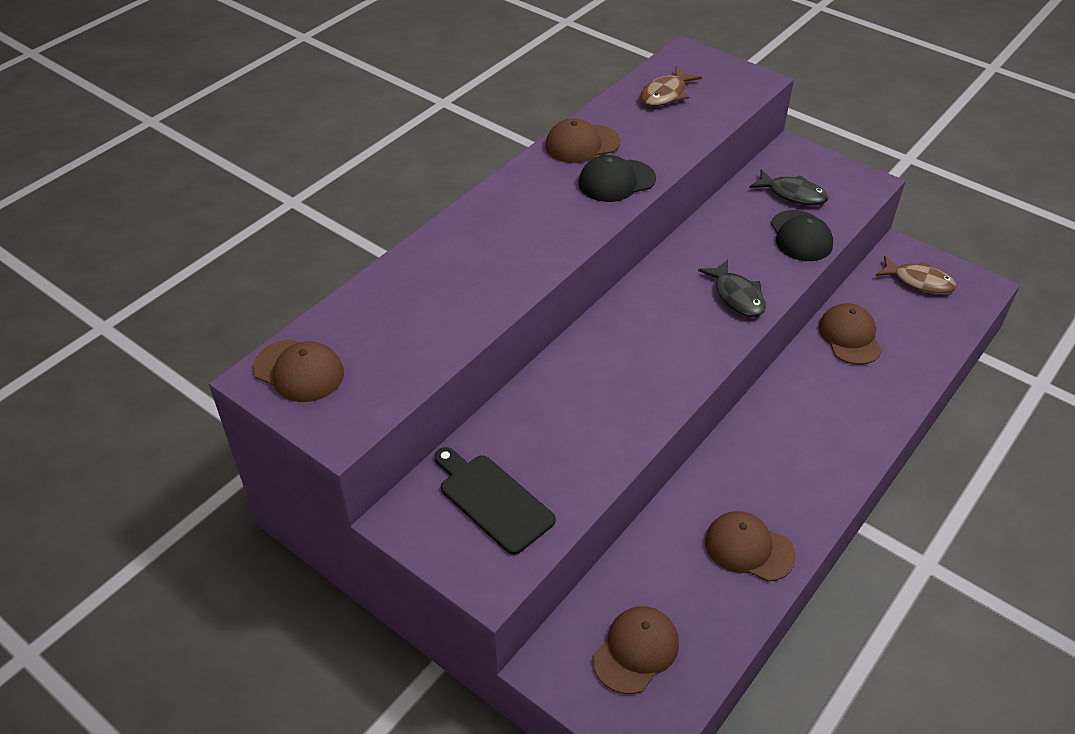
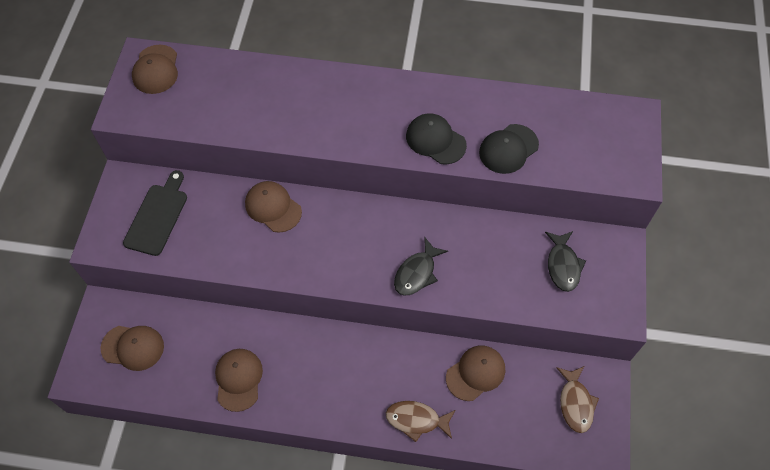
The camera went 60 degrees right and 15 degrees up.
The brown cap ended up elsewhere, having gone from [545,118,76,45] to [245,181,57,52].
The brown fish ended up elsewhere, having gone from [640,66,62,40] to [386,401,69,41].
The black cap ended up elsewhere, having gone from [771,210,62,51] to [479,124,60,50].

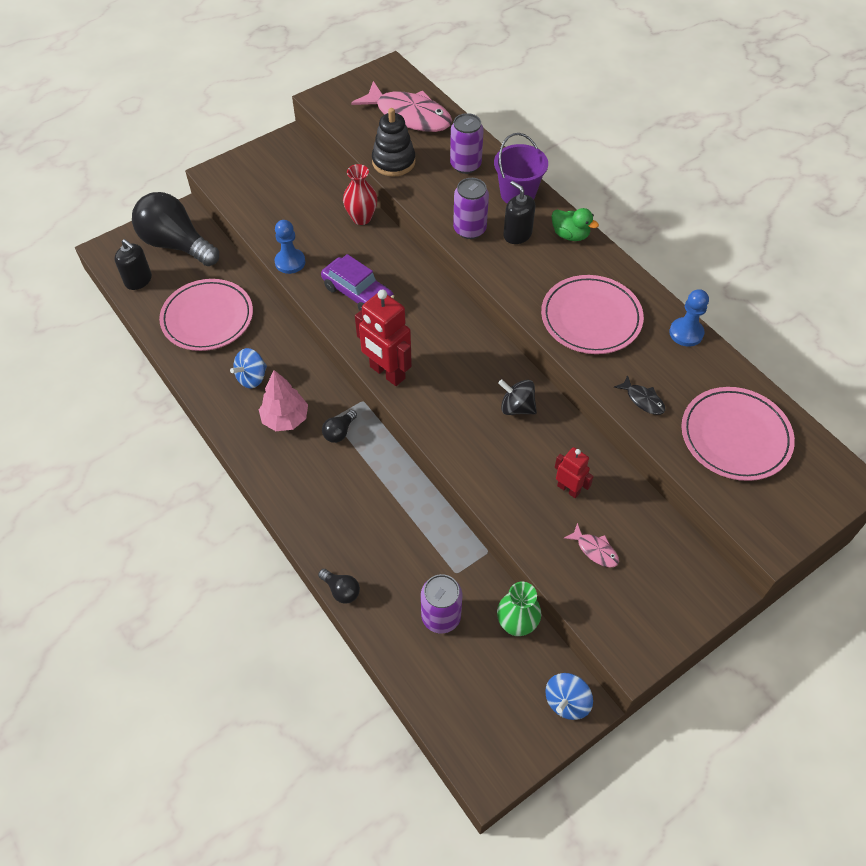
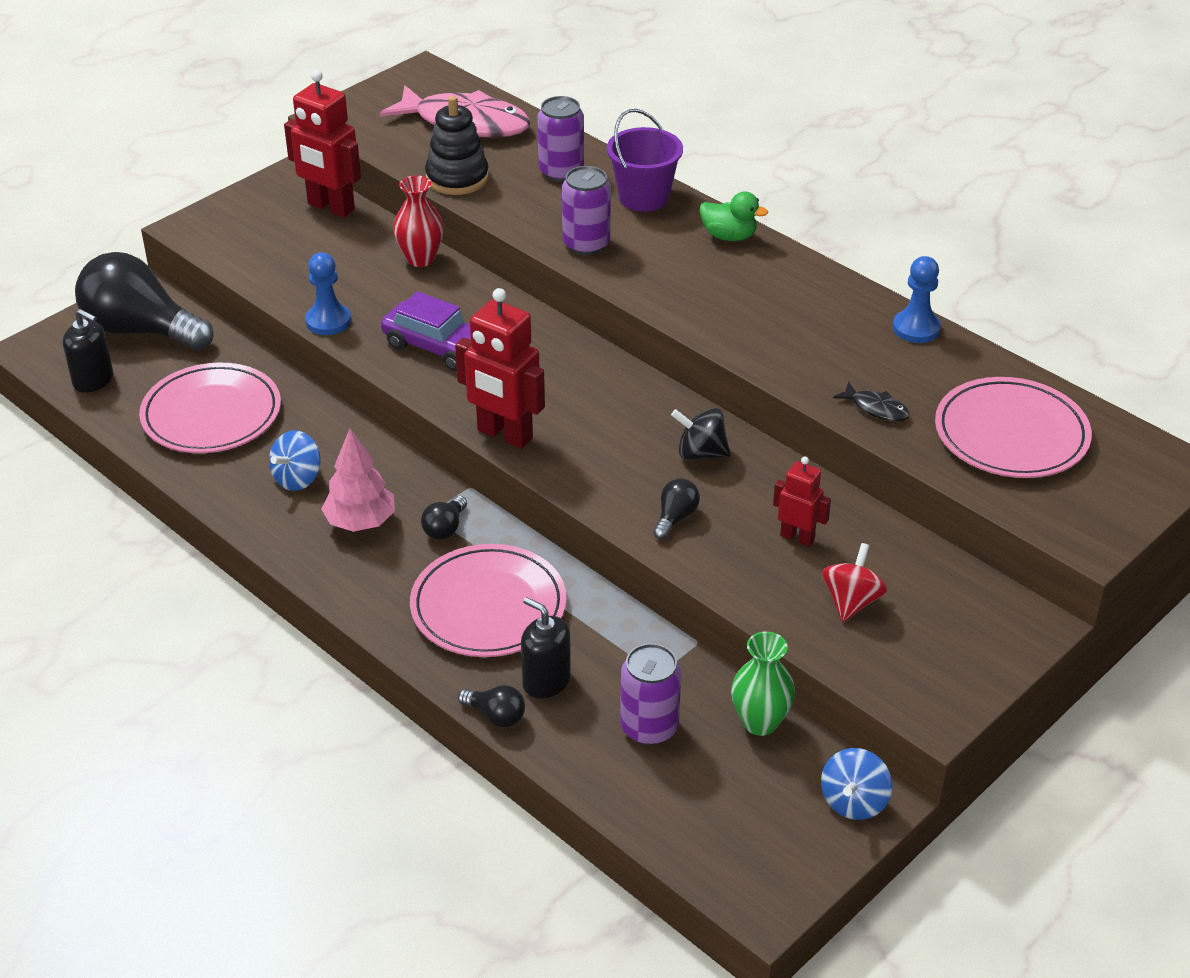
The camera went 10 degrees left and 15 degrees down.
The black soap dispenser ended up elsewhere, having gone from [503,181,33,63] to [521,597,50,101].
The pink plate ended up elsewhere, having gone from [541,275,103,79] to [410,544,157,113].
Where the pink fish stood at [564,523,55,44], the red spinning top came to stand at [822,543,66,79].
The second view gained the red robot at [284,70,77,148].
The second view gained the black light bulb at [653,479,47,61].

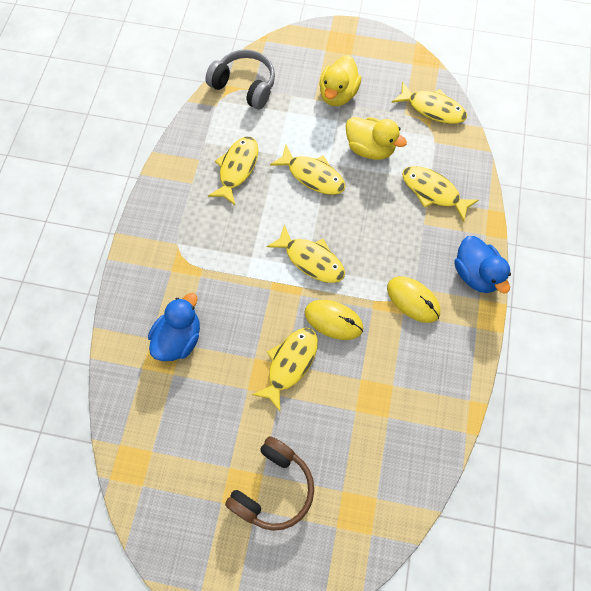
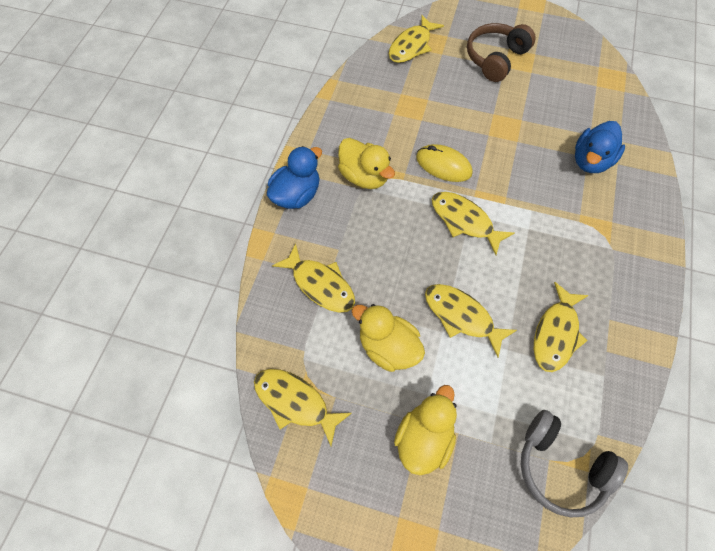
The camera went 175 degrees left and 5 degrees down.
The yellow fish ended up elsewhere, having gone from [252,328,66,83] to [389,15,55,48].
Where the yellow mouse stood at [387,276,53,47], the yellow duck came to stand at [338,138,57,51].
The blue duck at [454,236,57,58] ended up facing another way, 60 degrees clockwise from before.

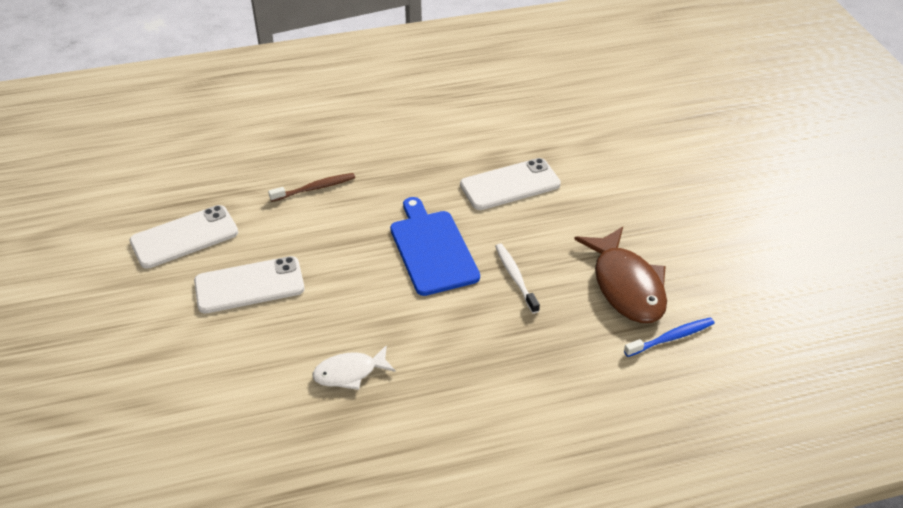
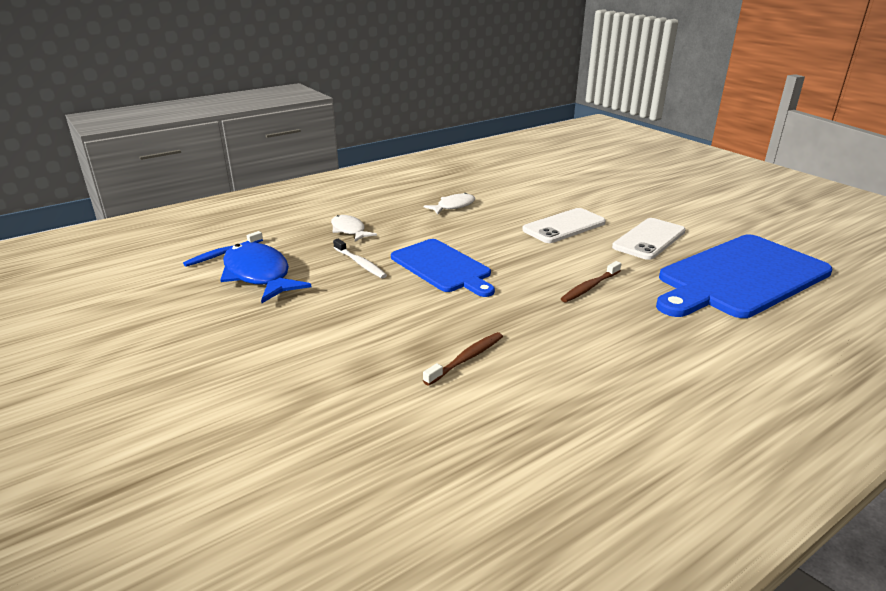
The camera went 160 degrees right and 15 degrees down.
The second view lost the white phone at [460,158,101,52].
What was the brown fish at [574,227,93,96] turned into the blue fish at [220,242,92,61].
The second view gained the white fish at [331,215,46,27].
The second view gained the brown toothbrush at [423,332,80,54].
The second view gained the blue cutting board at [656,234,177,84].

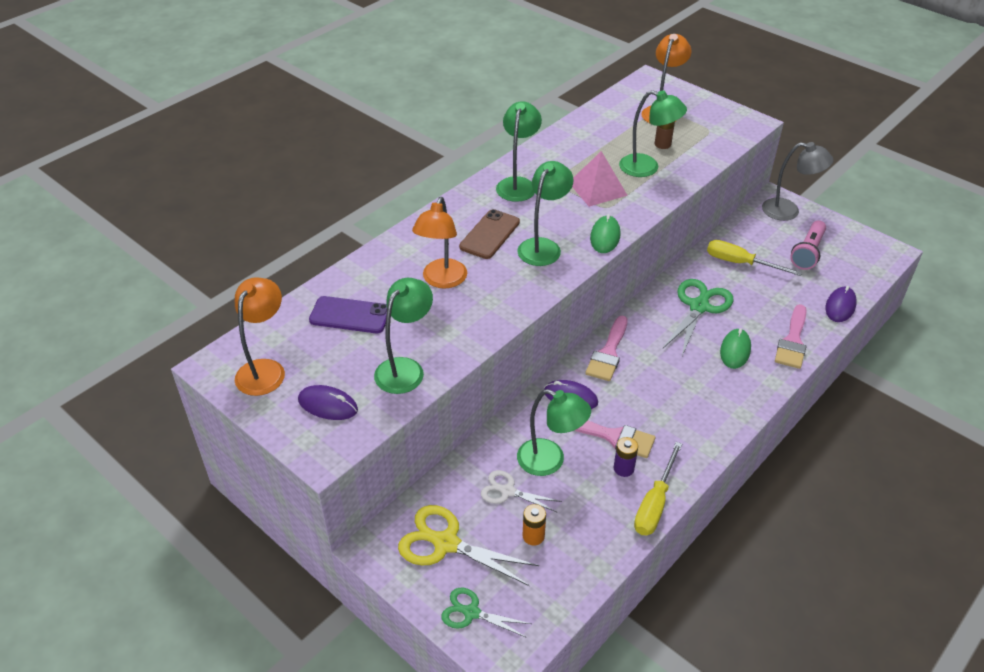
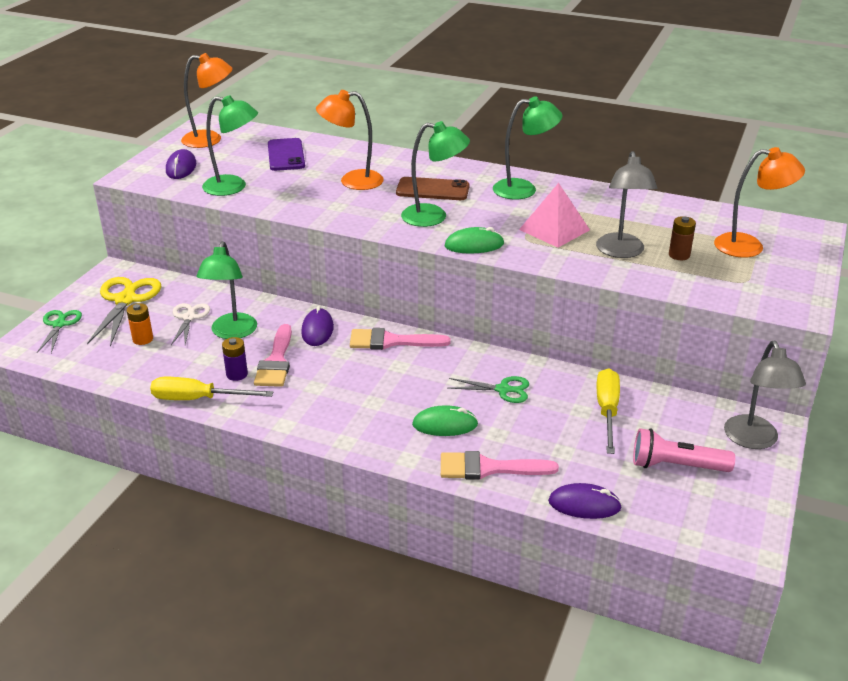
The camera went 70 degrees right and 10 degrees down.
What was the green lamp at [619,90,68,87] turned into the grey lamp at [596,151,61,107].
The size of the green scissors at [662,279,71,77] changed by a factor of 0.60.

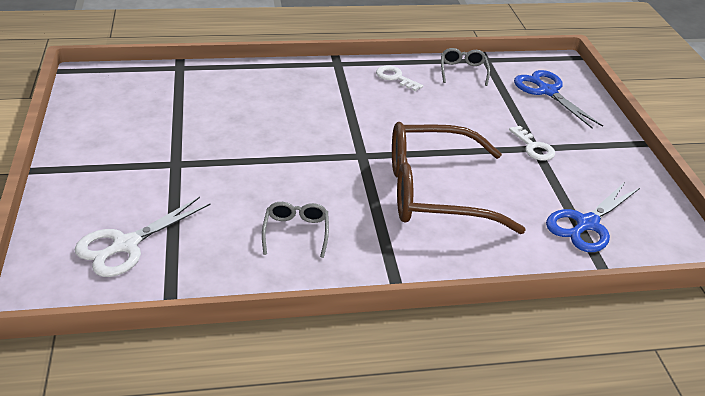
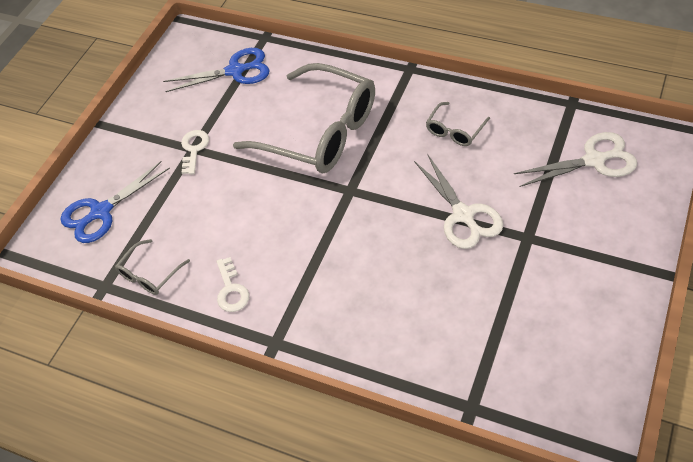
The camera went 140 degrees left and 15 degrees up.
What was the brown glasses at [392,122,134,112] turned into the grey glasses at [233,63,142,110].
The blue scissors at [514,70,89,58] ended up facing another way, 45 degrees clockwise from before.
The second view gained the white scissors at [414,154,89,95].

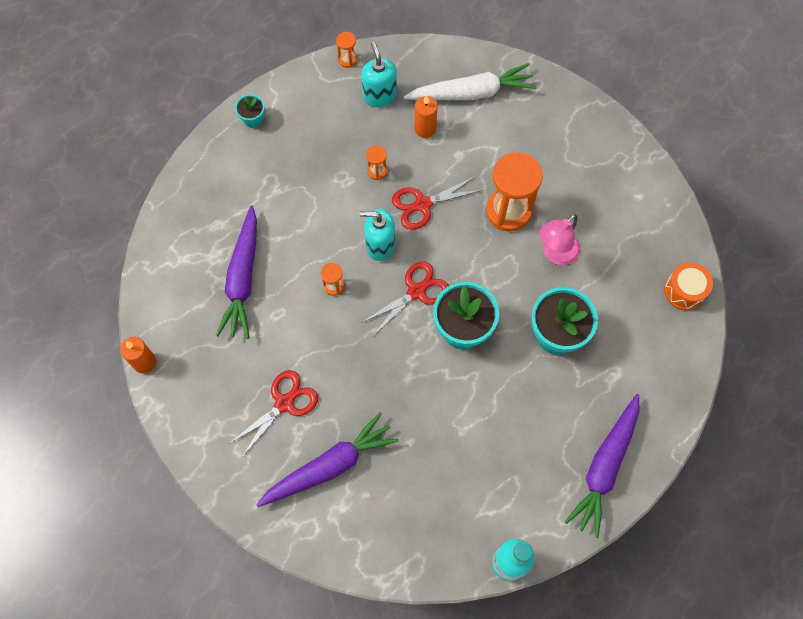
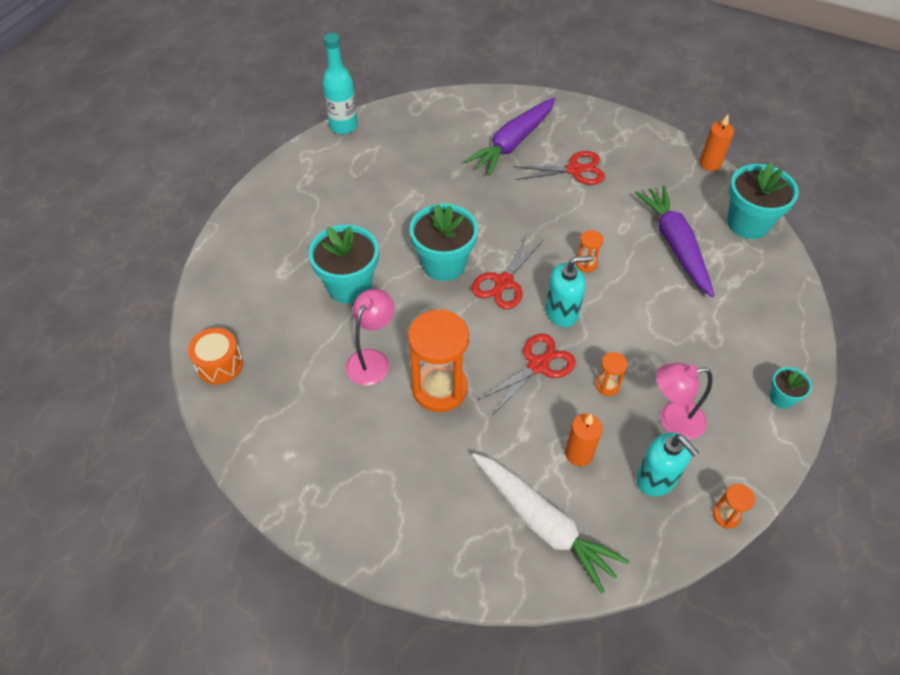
The camera went 160 degrees right and 15 degrees down.
The red scissors at [229,370,89,87] ended up facing another way, 120 degrees counterclockwise from before.
The white carrot at [404,63,132,37] ended up facing another way, 105 degrees counterclockwise from before.
The second view lost the purple carrot at [565,394,74,144].
The second view gained the pink lamp at [656,363,57,77].
The second view gained the turquoise flower pot at [727,162,72,77].

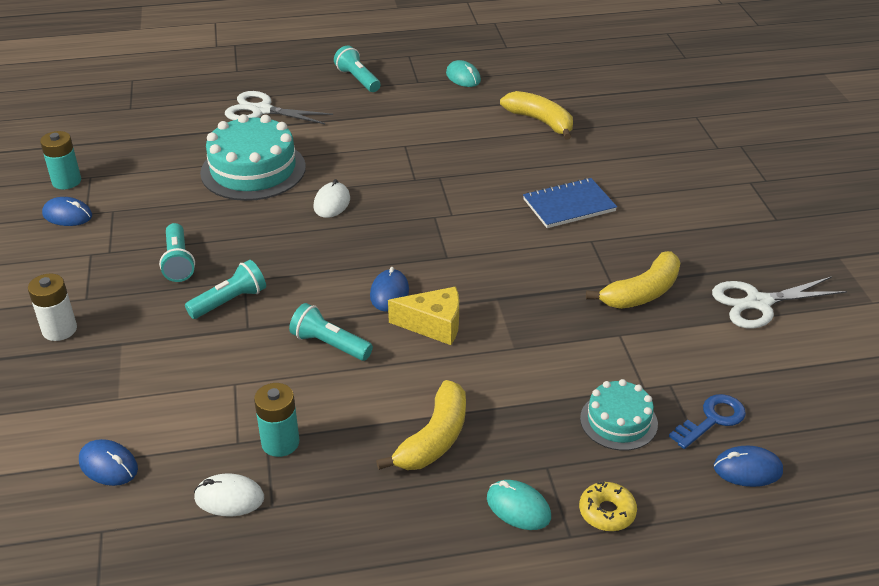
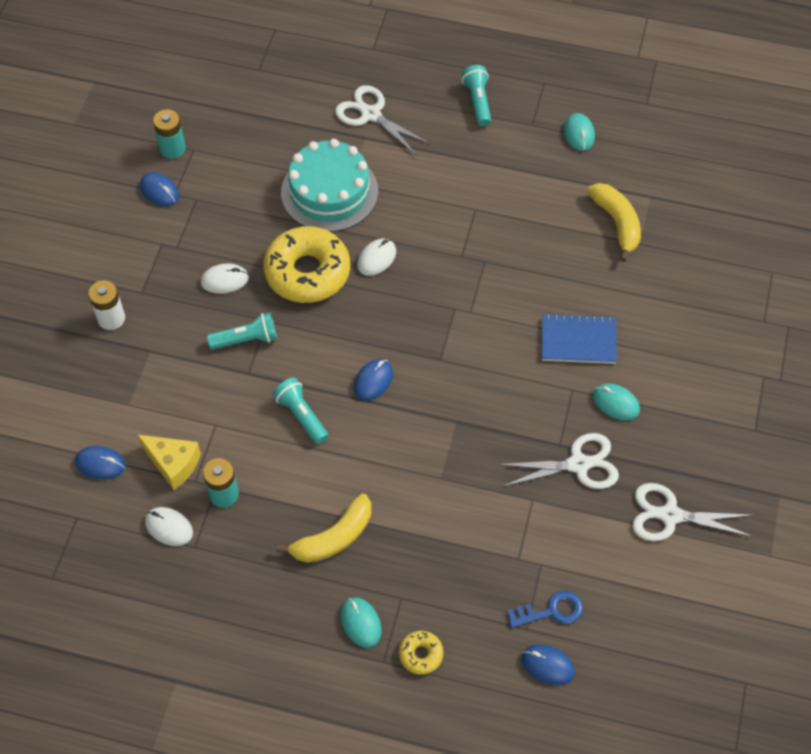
The camera went 25 degrees right and 20 degrees up.
The blue mouse at [79,439,59,47] ended up facing another way, 45 degrees counterclockwise from before.
Where the turquoise flashlight stood at [159,223,36,59], the white mouse came to stand at [201,263,48,31].
The yellow cheese ended up elsewhere, having gone from [388,287,71,58] to [137,435,64,55].
The second view lost the turquoise cake at [580,379,78,72].
Where the yellow banana stood at [586,251,94,58], the white scissors came to stand at [497,433,122,56].
The second view gained the yellow donut at [263,226,87,77].
The second view gained the turquoise mouse at [593,383,47,37].

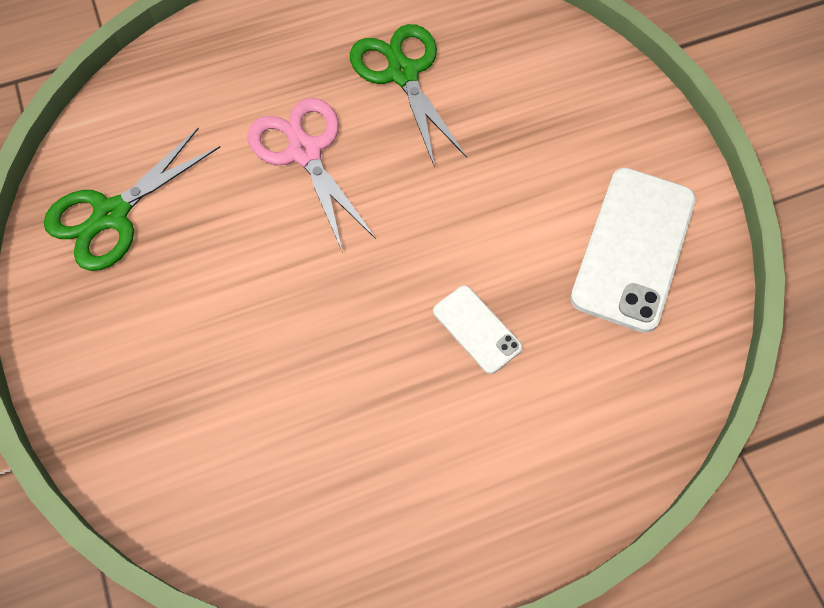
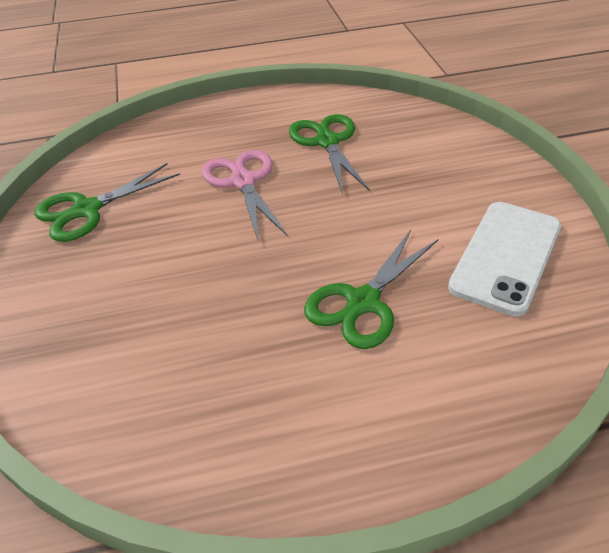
The camera went 10 degrees right and 20 degrees down.
Where the white phone stood at [433,286,89,88], the green scissors came to stand at [304,230,134,119].

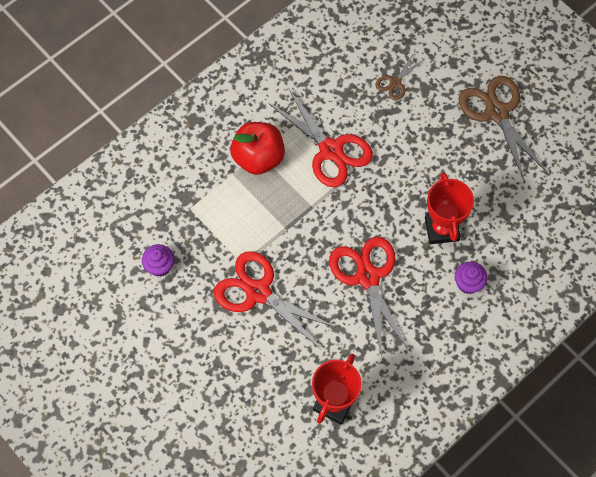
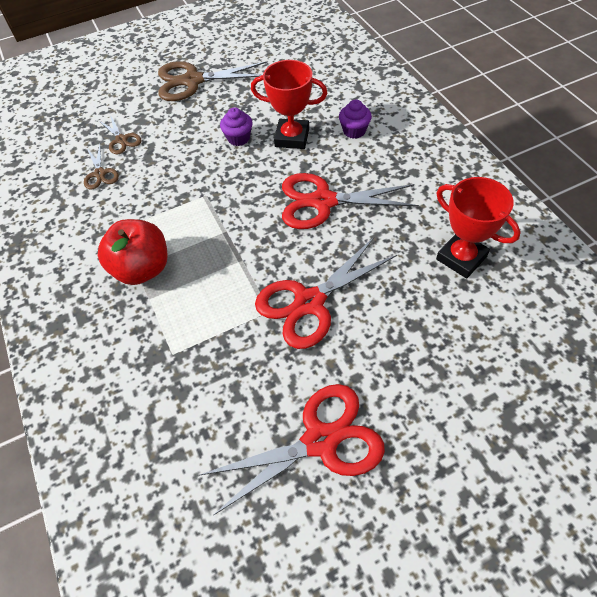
The camera went 70 degrees left and 10 degrees down.
The purple cupcake ended up elsewhere, having gone from [142,244,32,33] to [220,107,33,39].
The red scissors ended up elsewhere, having gone from [268,88,105,99] to [199,384,186,131].
The second view gained the brown scissors at [84,145,35,45].

